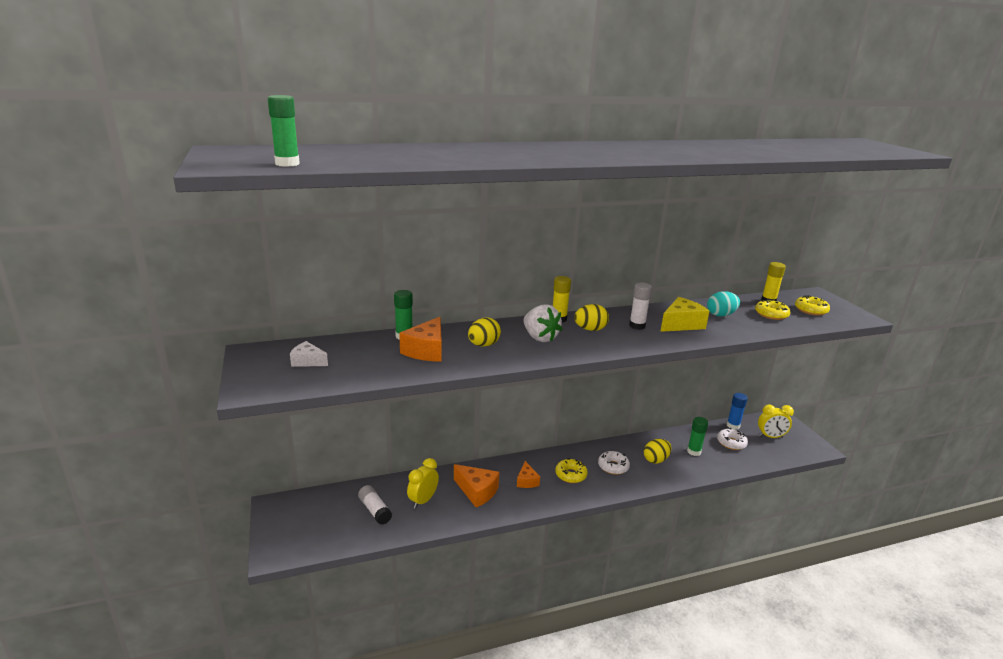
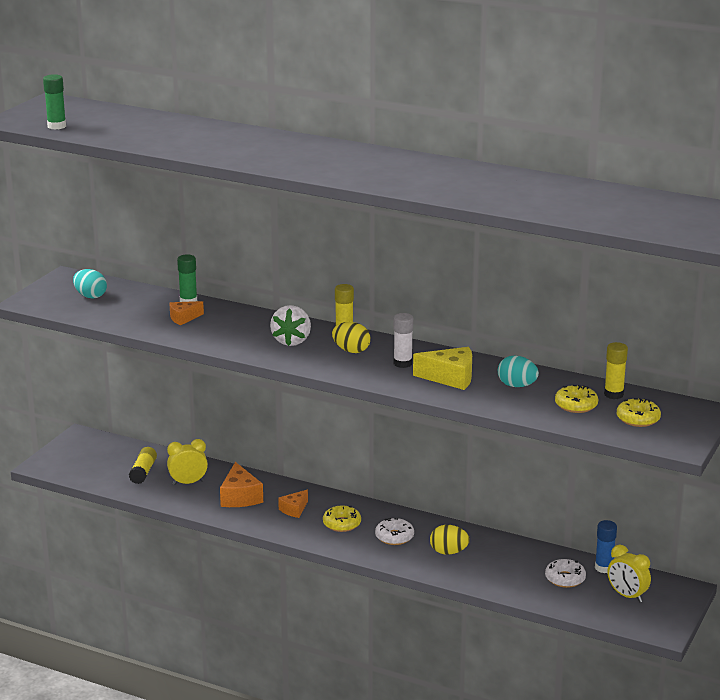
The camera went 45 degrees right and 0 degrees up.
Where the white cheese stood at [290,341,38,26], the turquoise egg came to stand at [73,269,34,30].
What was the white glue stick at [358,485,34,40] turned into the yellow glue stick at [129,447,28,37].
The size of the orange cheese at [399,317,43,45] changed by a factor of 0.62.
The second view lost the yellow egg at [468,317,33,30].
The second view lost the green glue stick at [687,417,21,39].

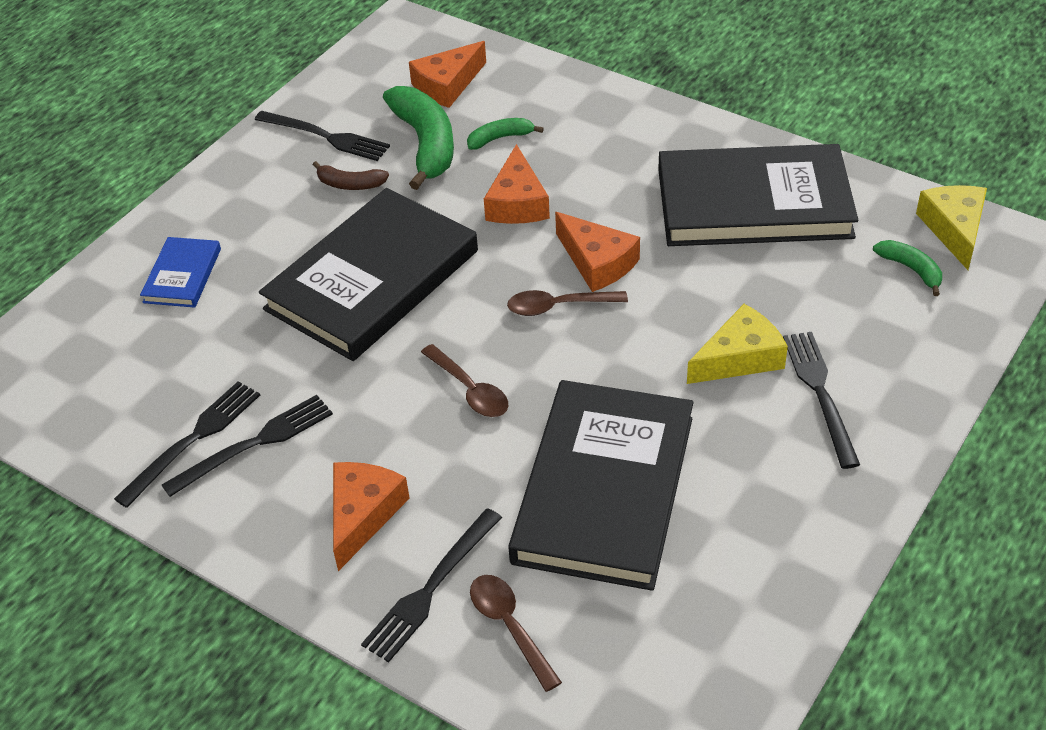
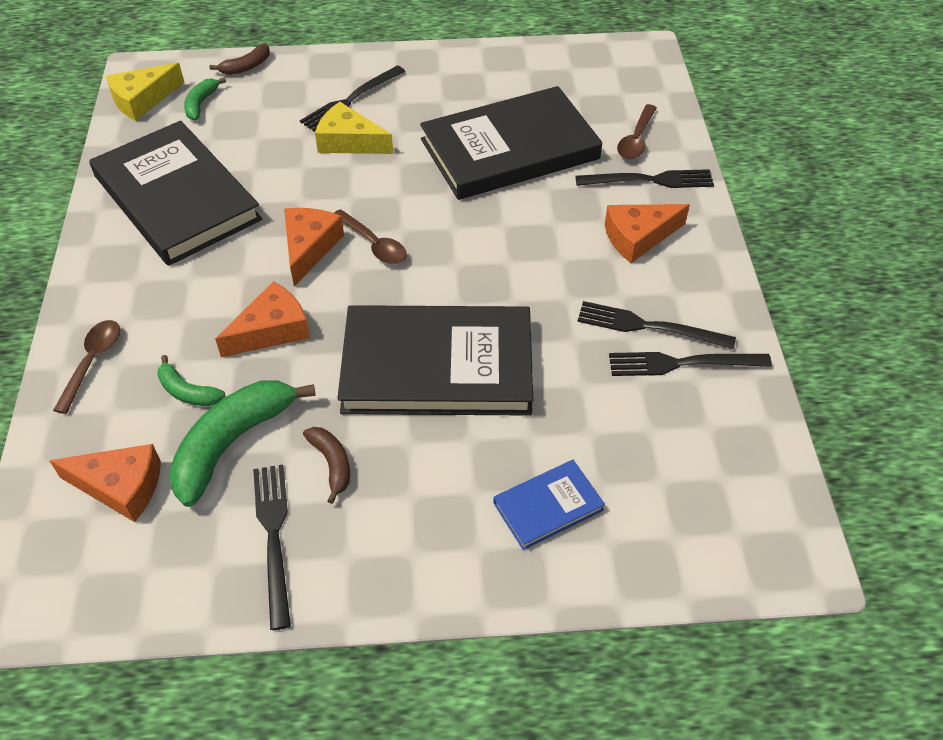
The camera went 130 degrees left and 5 degrees up.
The brown spoon ended up elsewhere, having gone from [421,344,87,73] to [53,320,67,94].
The second view gained the brown banana at [209,44,61,31].

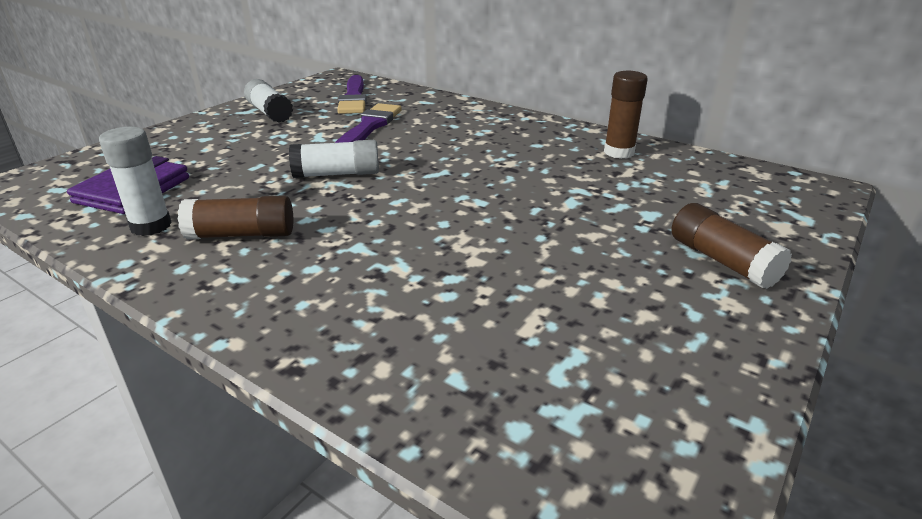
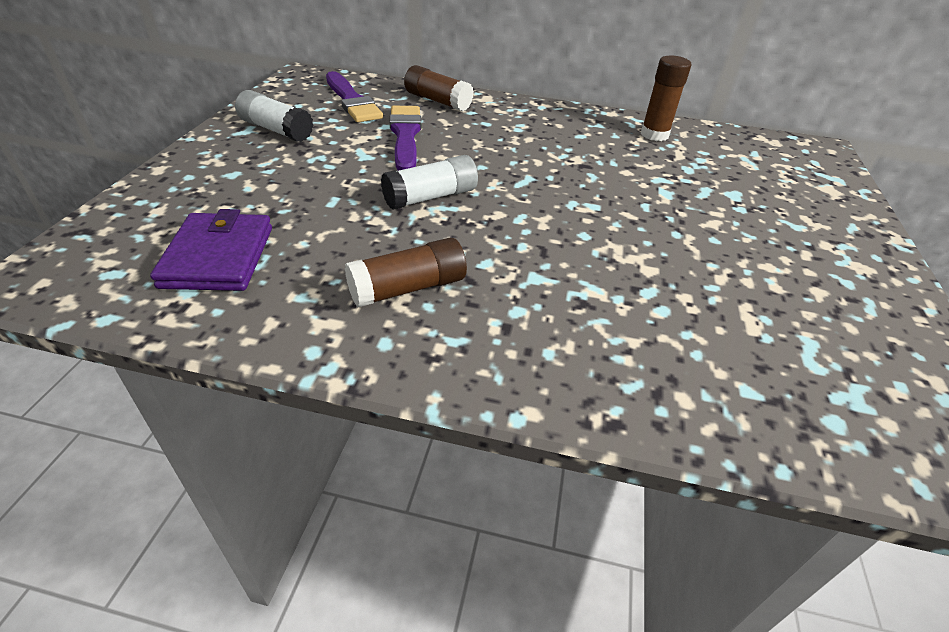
The camera went 25 degrees left and 10 degrees up.
The second view lost the white glue stick at [99,127,73,109].
The brown glue stick ended up elsewhere, having gone from [671,203,121,86] to [404,65,70,47].

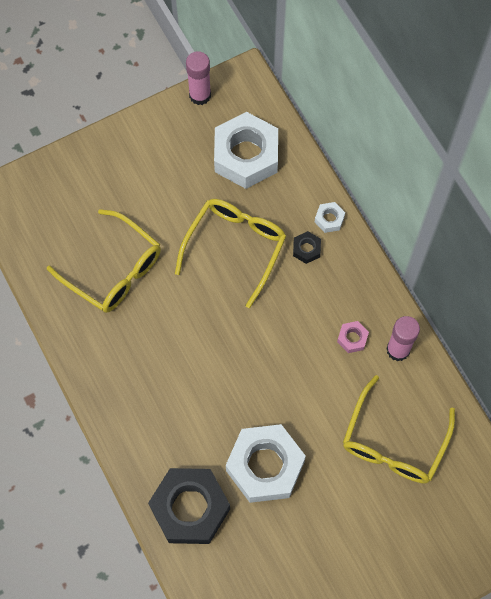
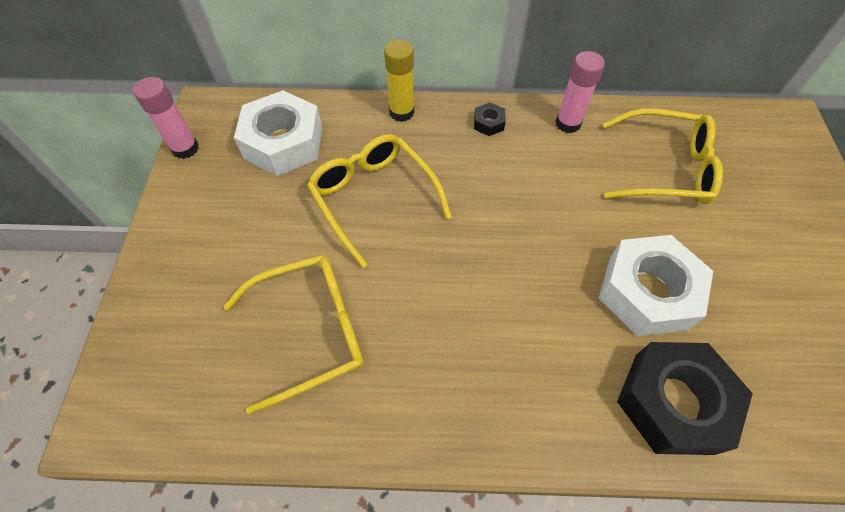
The camera went 60 degrees left and 10 degrees down.
The black nut ended up elsewhere, having gone from [293,231,28,33] to [474,102,32,34].
Where the white nut stood at [315,202,30,31], the yellow glue stick came to stand at [384,40,30,82].
The second view lost the pink nut at [337,321,32,32].
The yellow glasses at [343,375,112,109] ended up facing another way, 45 degrees counterclockwise from before.

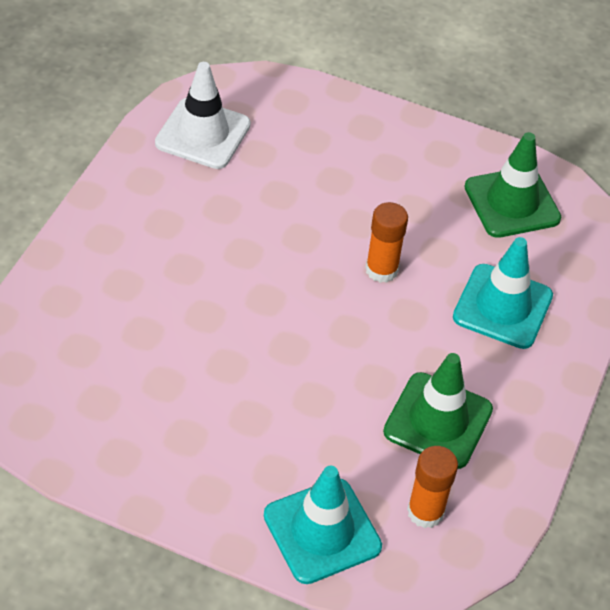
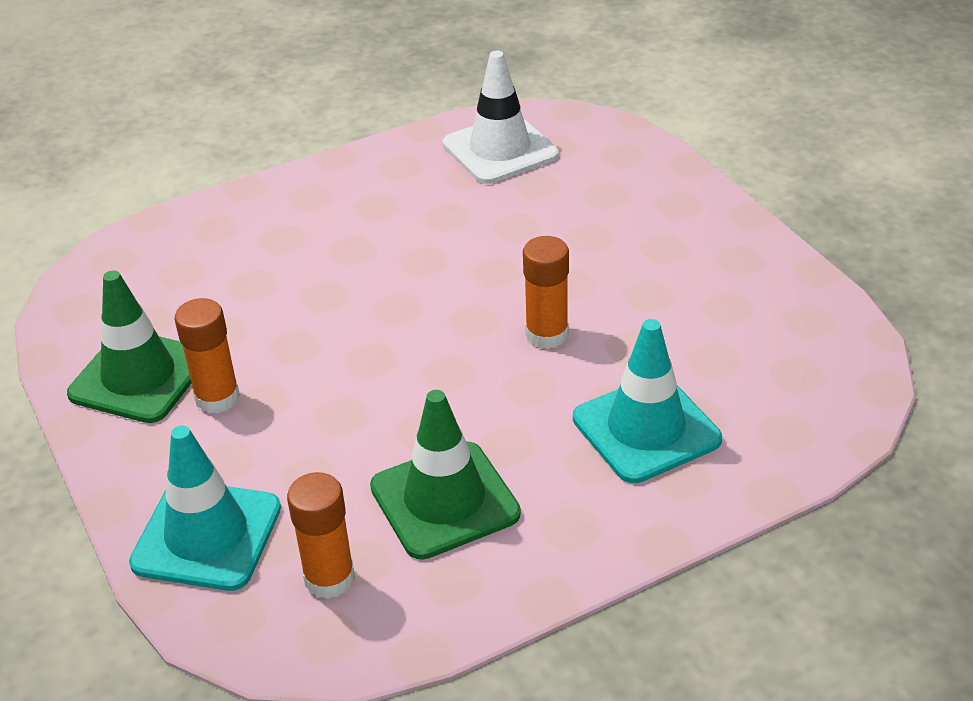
The camera went 45 degrees right and 10 degrees down.
The green traffic cone ended up elsewhere, having gone from [464,132,97,106] to [67,270,125,153].
The second view gained the orange glue stick at [175,298,65,116].

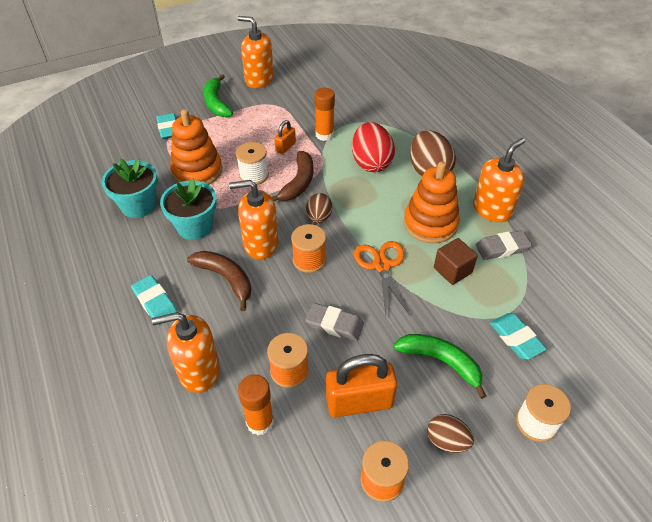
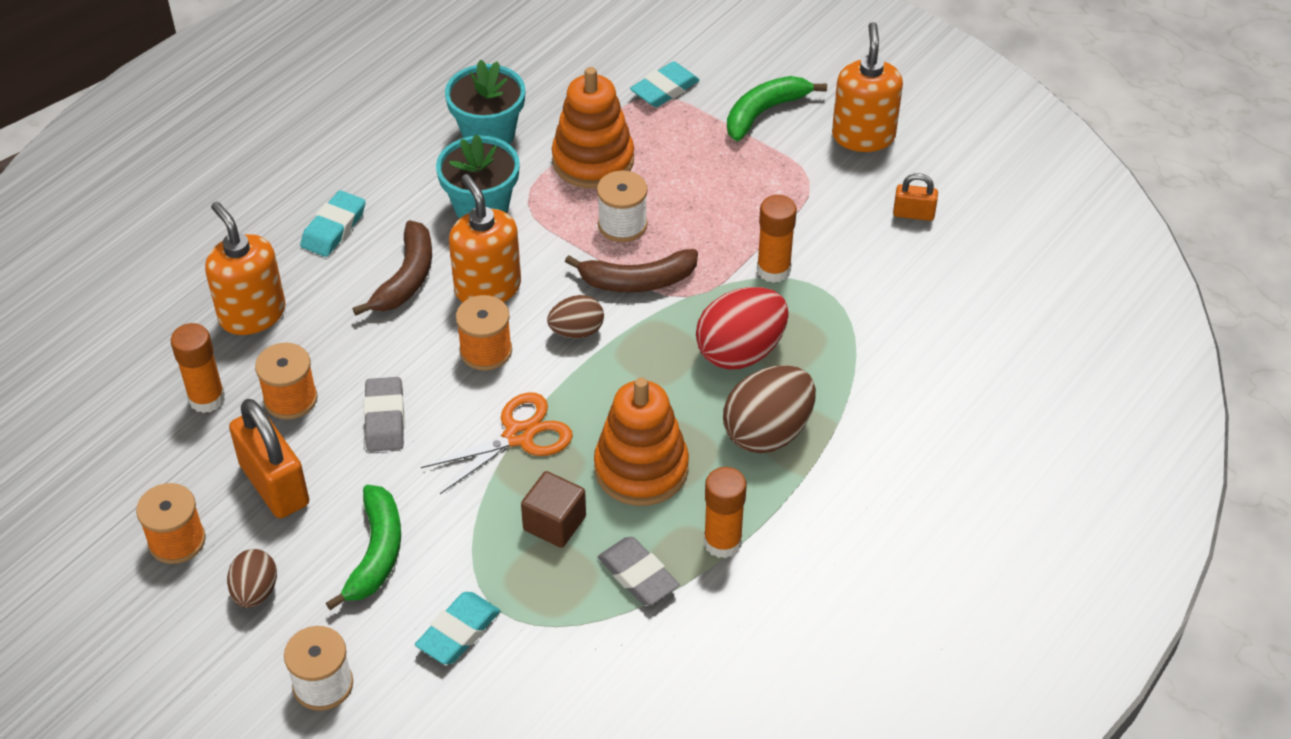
The camera went 65 degrees right and 0 degrees up.
The orange padlock ended up elsewhere, having gone from [274,120,22,34] to [893,173,45,48].
Where the orange soap dispenser stood at [473,138,52,84], the orange glue stick came to stand at [704,467,42,91].

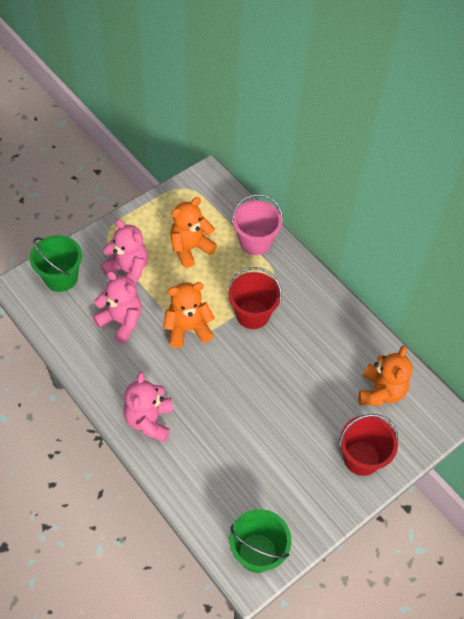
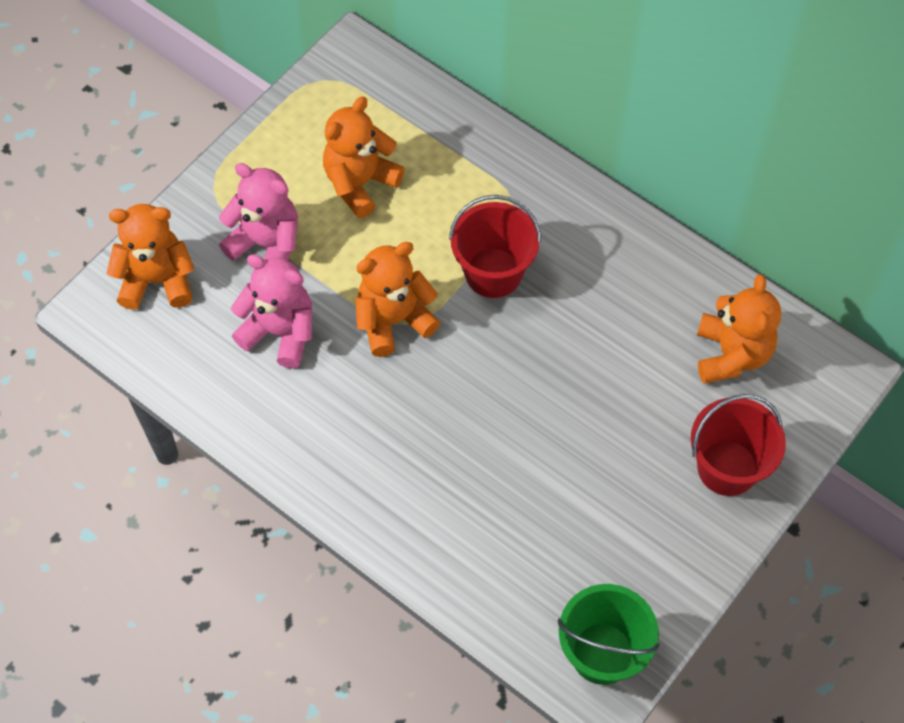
The camera went 10 degrees left and 5 degrees up.
Where the green bucket stood at [30,235,52,57], the orange teddy bear came to stand at [106,204,89,106].
The second view lost the pink teddy bear at [124,372,49,70].
The second view lost the pink bucket at [232,194,51,61].

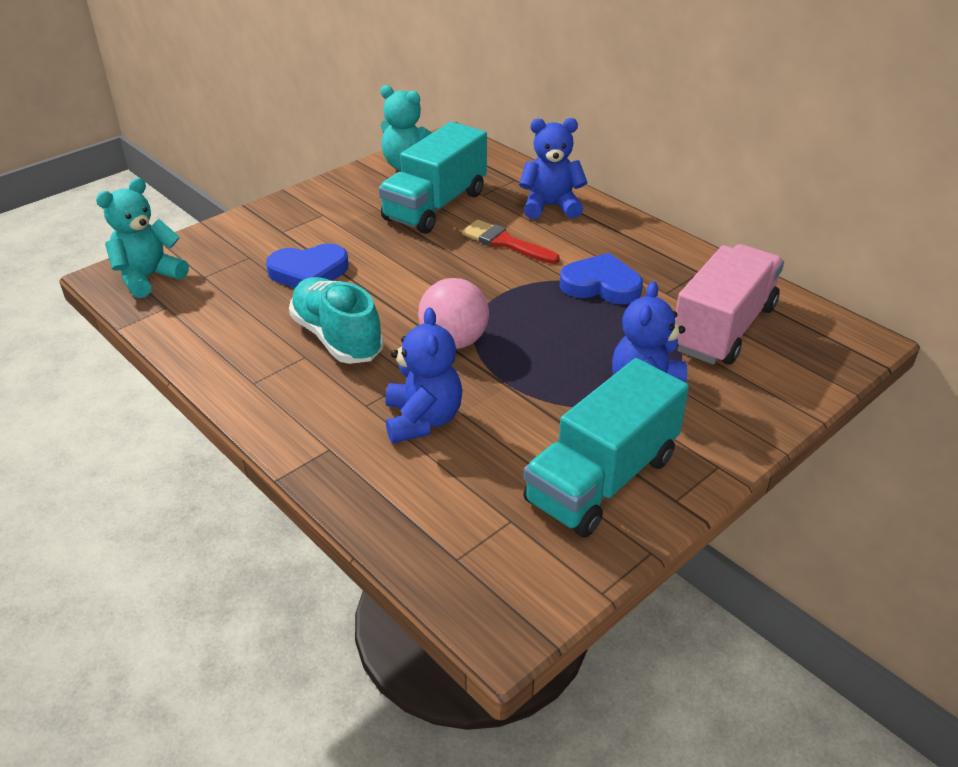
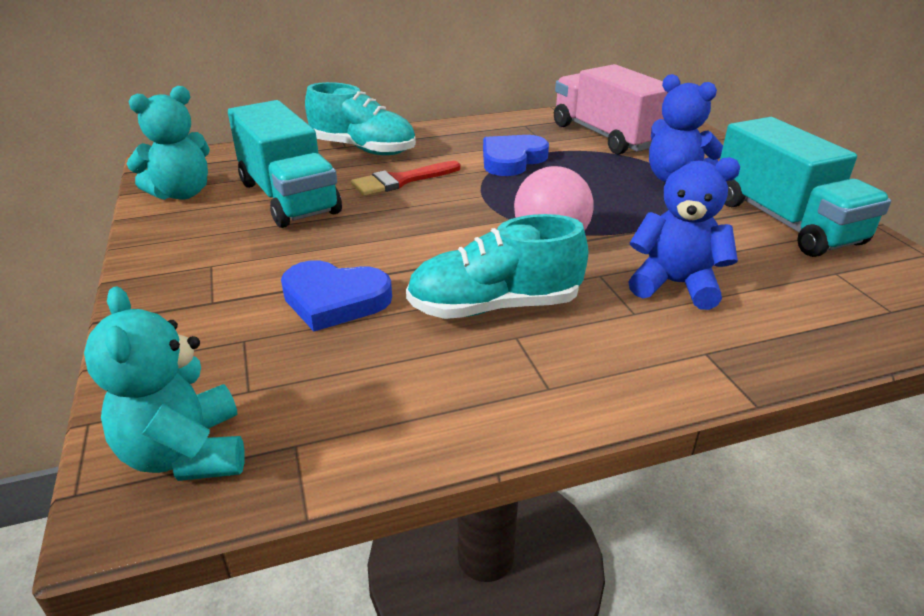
The camera went 65 degrees left and 5 degrees down.
The blue heart at [266,244,83,44] ended up facing another way, 90 degrees clockwise from before.
Where the blue teddy bear stood at [519,118,69,101], the turquoise shoe came to stand at [305,82,111,73].

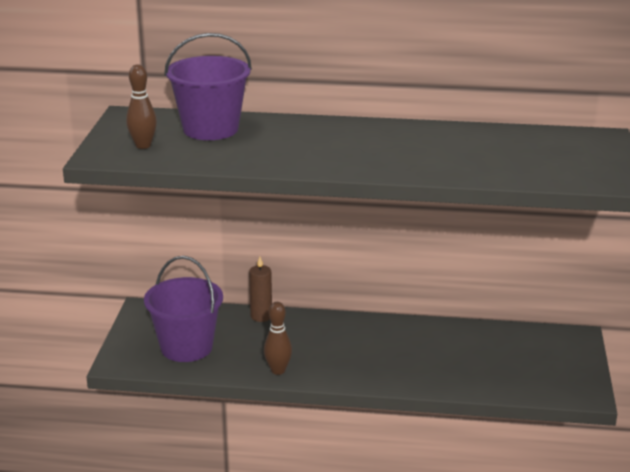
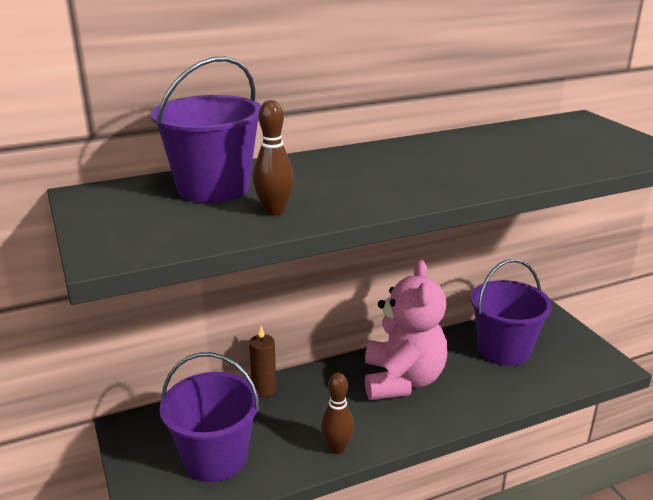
The camera went 30 degrees left and 0 degrees up.
The brown bowling pin ended up elsewhere, having gone from [126,64,31,85] to [253,100,41,116].
The second view gained the pink teddy bear at [365,260,83,140].
The second view gained the purple bucket at [471,259,81,107].

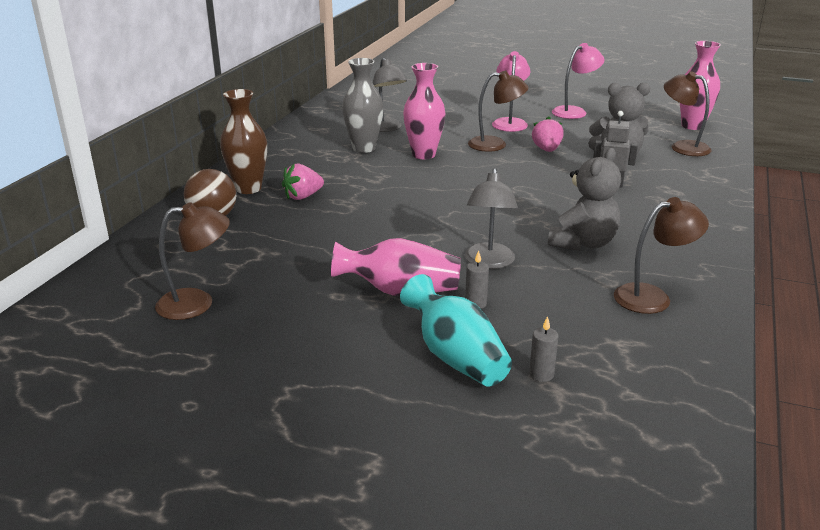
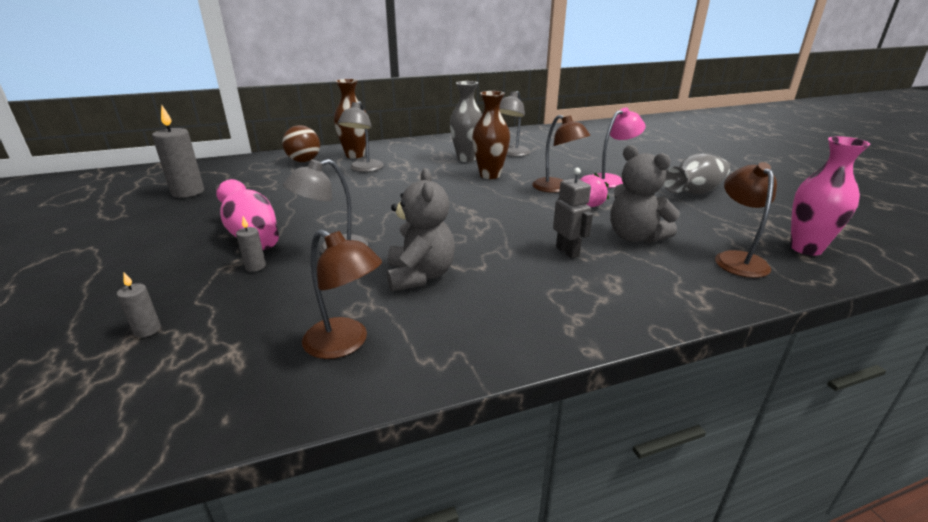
The camera went 50 degrees right and 0 degrees up.
Where the brown lamp stood at [155,202,75,118], the grey candle came to stand at [152,105,52,93].
Where the pink strawberry stood at [282,163,42,37], the grey lamp came to stand at [337,101,47,71].
The second view lost the turquoise vase at [400,274,112,113].
What was the pink vase at [403,63,43,96] turned into the brown vase at [472,91,38,88].
The grey teddy bear at [548,148,73,103] ended up facing another way, 90 degrees counterclockwise from before.
Where the pink lamp stood at [552,43,52,76], the grey vase came to stand at [664,154,66,40].

